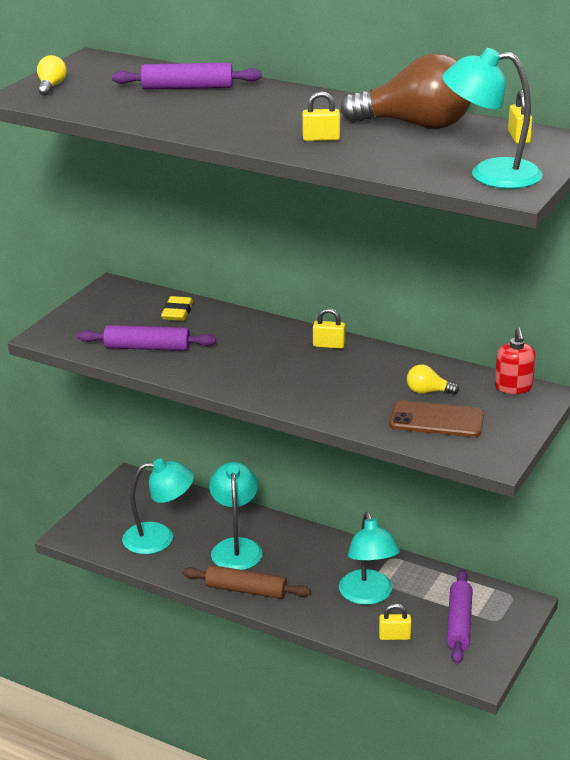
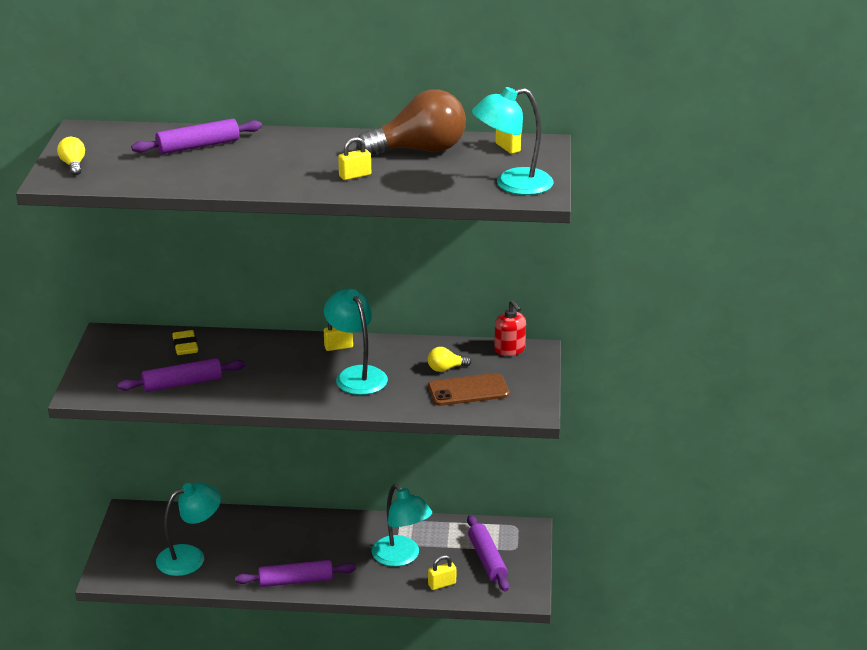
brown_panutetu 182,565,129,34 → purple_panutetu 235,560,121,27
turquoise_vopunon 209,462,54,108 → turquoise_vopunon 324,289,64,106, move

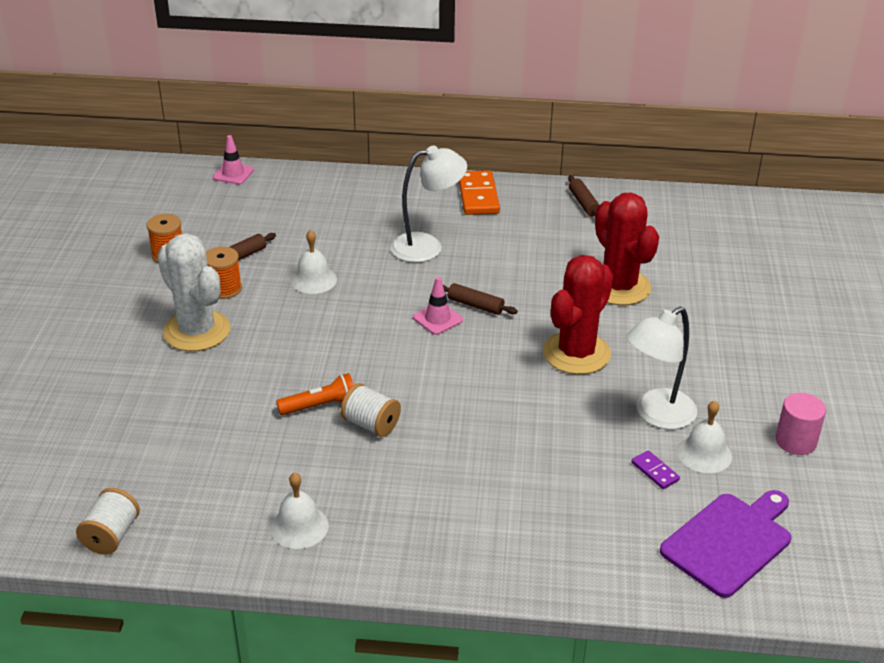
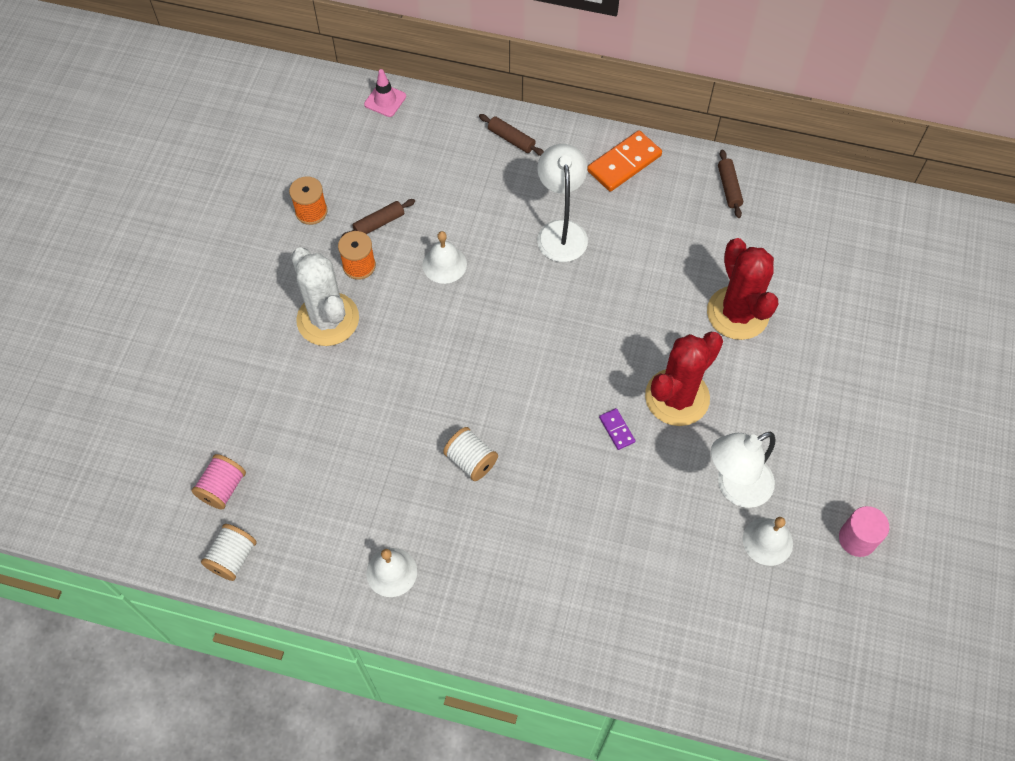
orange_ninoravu 276,373,78,42 → -
white_vopunon 390,146,77,117 → white_vopunon 537,144,51,118, 90 degrees counterclockwise
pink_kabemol 413,277,50,58 → -
brown_panutetu 443,283,75,32 → brown_panutetu 479,114,65,42, move
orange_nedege 459,170,41,45 → orange_nedege 587,130,75,62, 45 degrees clockwise
purple_nedege 631,450,49,39 → purple_nedege 599,408,36,42, move
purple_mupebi 660,490,131,108 → -
- → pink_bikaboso 192,454,54,56

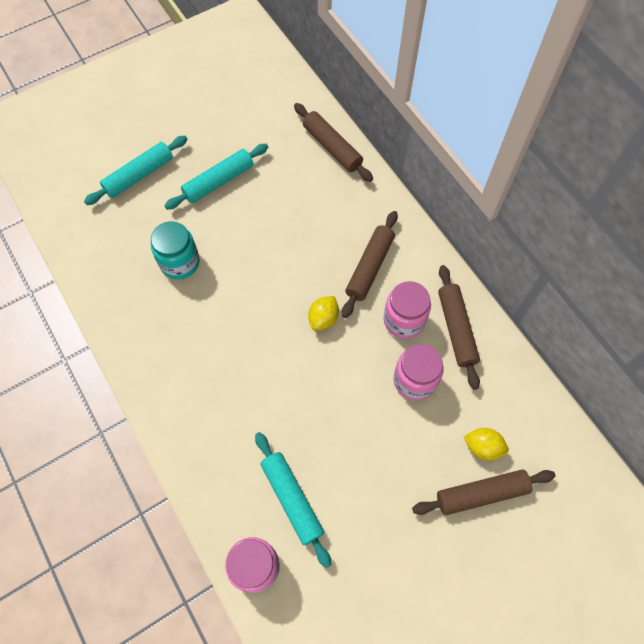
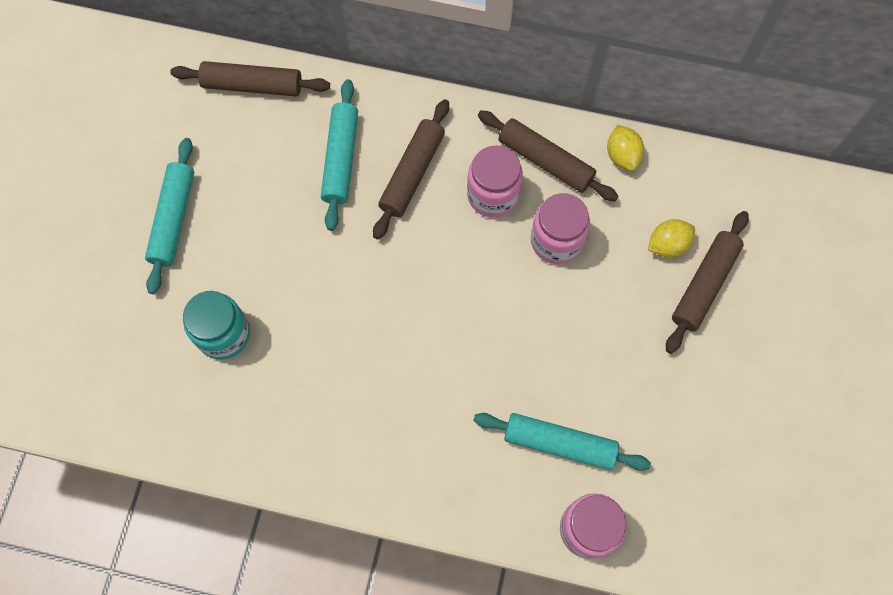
turquoise_panutetu 84,136,103,69 → turquoise_panutetu 321,79,37,152, move
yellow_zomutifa 308,296,31,34 → yellow_zomutifa 607,125,37,46, move
brown_panutetu 342,211,56,107 → brown_panutetu 373,99,76,140, 45 degrees clockwise

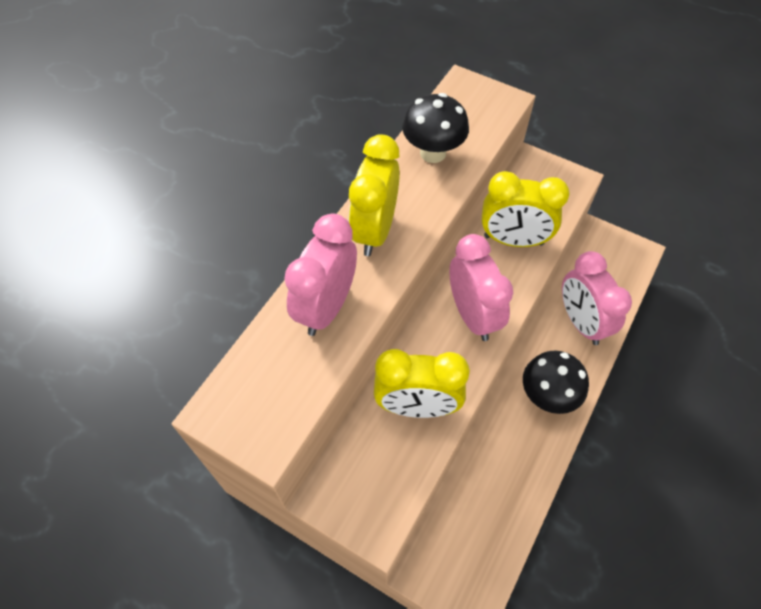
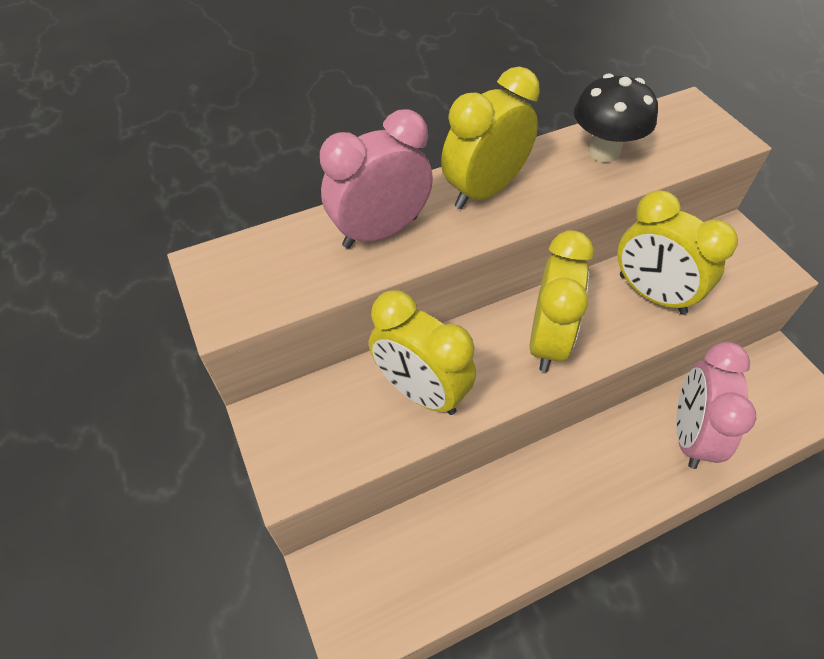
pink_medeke 449,234,64,107 → yellow_medeke 529,230,65,142
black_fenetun 523,350,66,64 → -

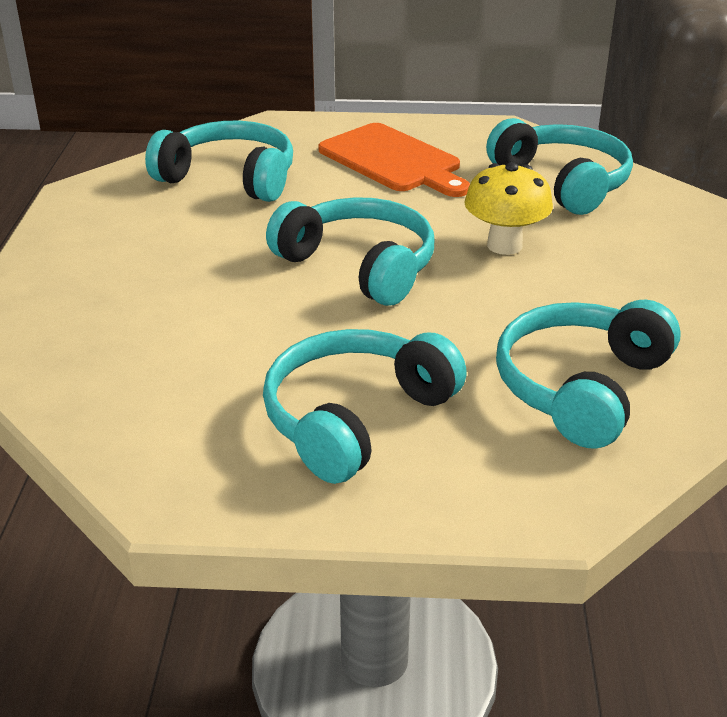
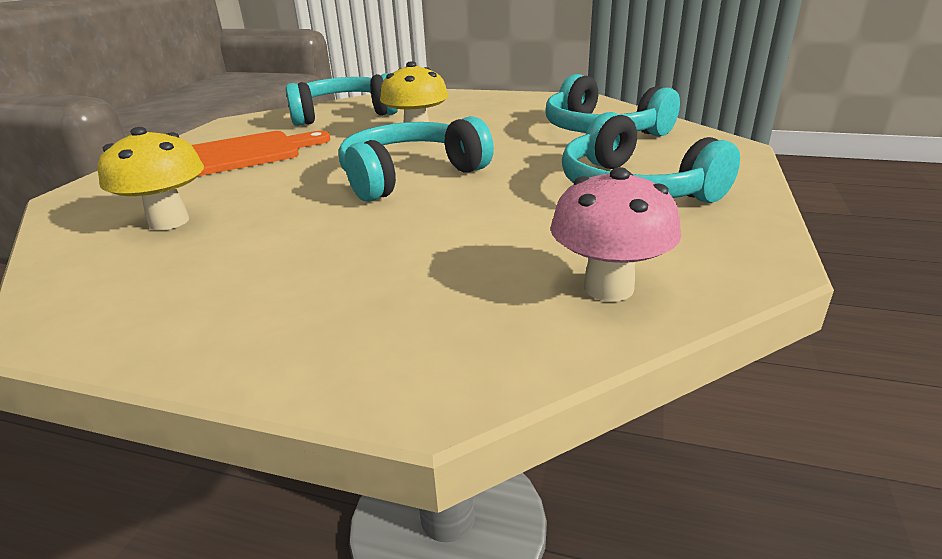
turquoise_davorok 145,121,148,81 → yellow_fenetun 98,127,106,103
- → pink_fenetun 550,167,131,135

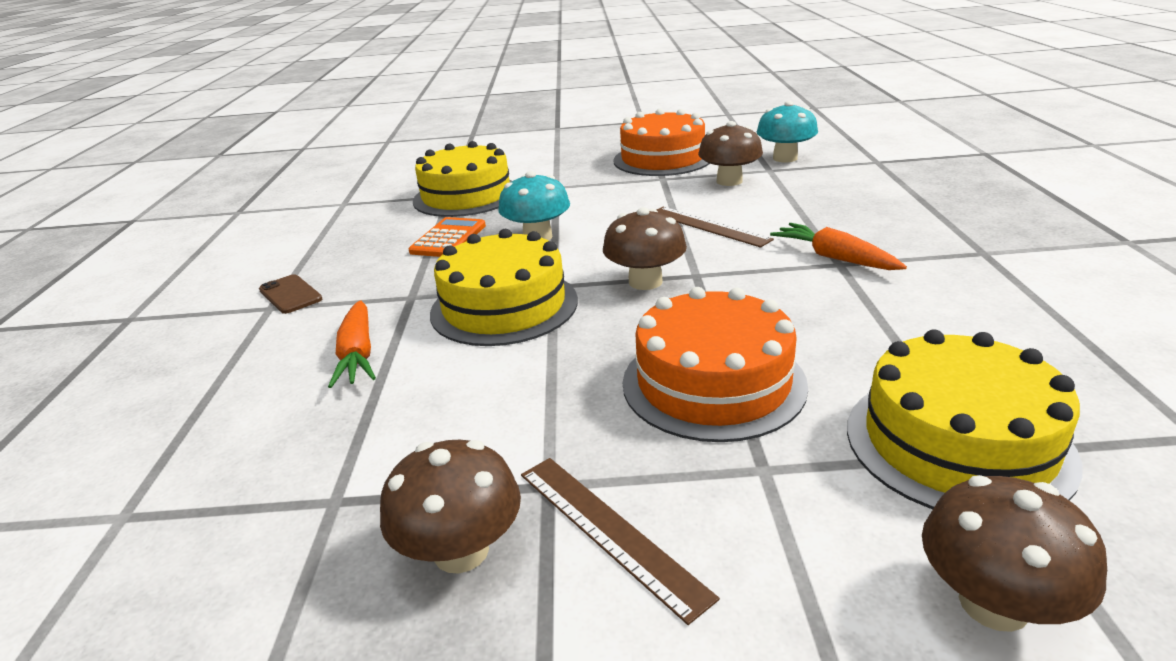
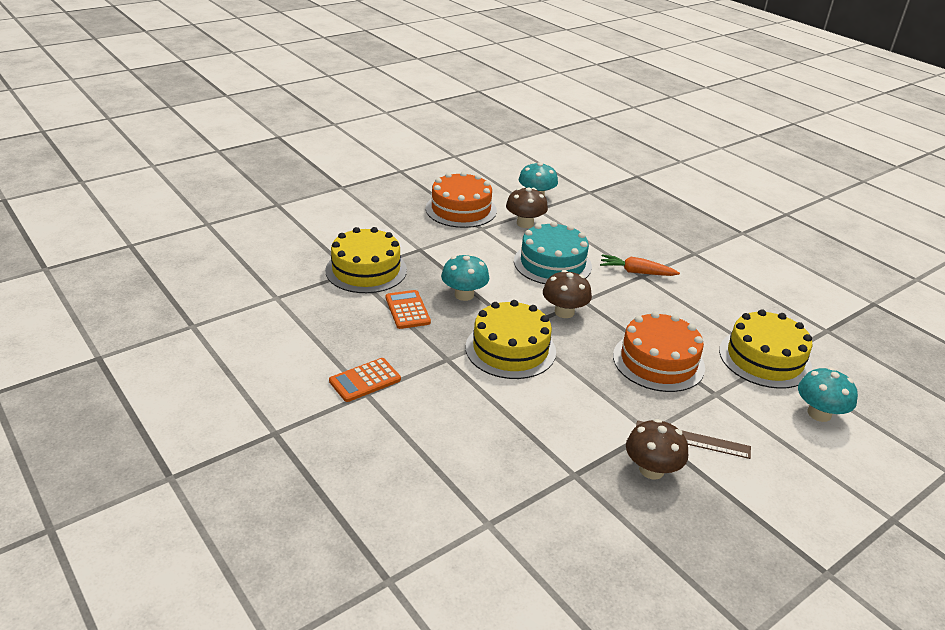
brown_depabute 259,274,63,40 → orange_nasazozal 329,358,72,44
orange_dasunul 328,300,48,88 → -
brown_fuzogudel 656,207,118,41 → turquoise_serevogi 514,221,78,63
brown_fenetun 922,475,185,157 → turquoise_fenetun 798,367,60,55

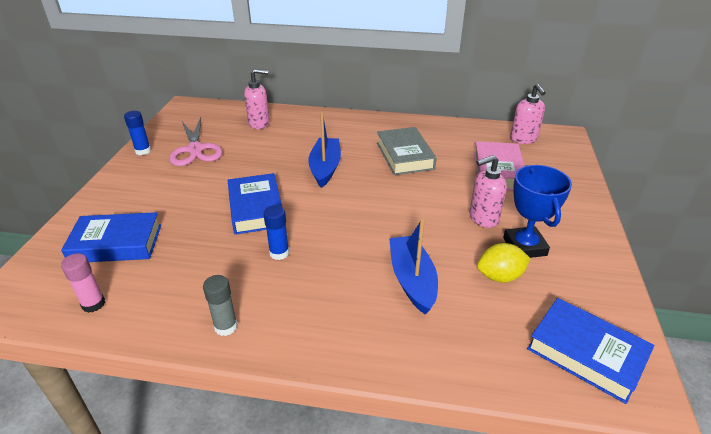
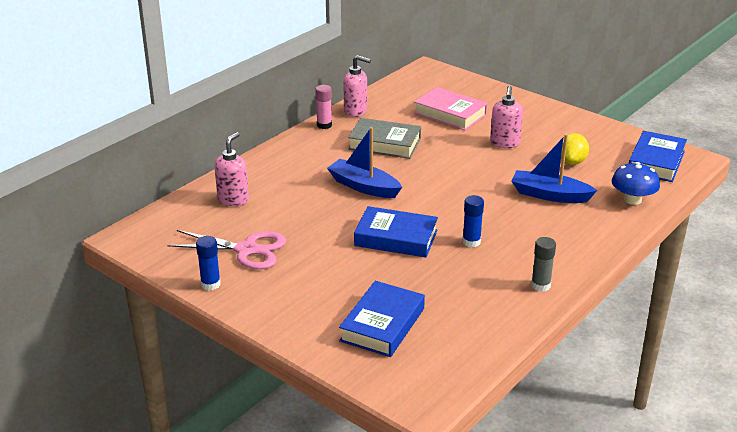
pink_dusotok 61,253,44,60 → pink_dusotok 315,85,17,44, move
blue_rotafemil 503,165,69,93 → -
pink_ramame 510,84,36,60 → pink_ramame 343,55,28,62, move
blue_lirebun 527,298,127,106 → blue_lirebun 629,131,58,51, 45 degrees counterclockwise
- → blue_fenetun 612,162,48,43

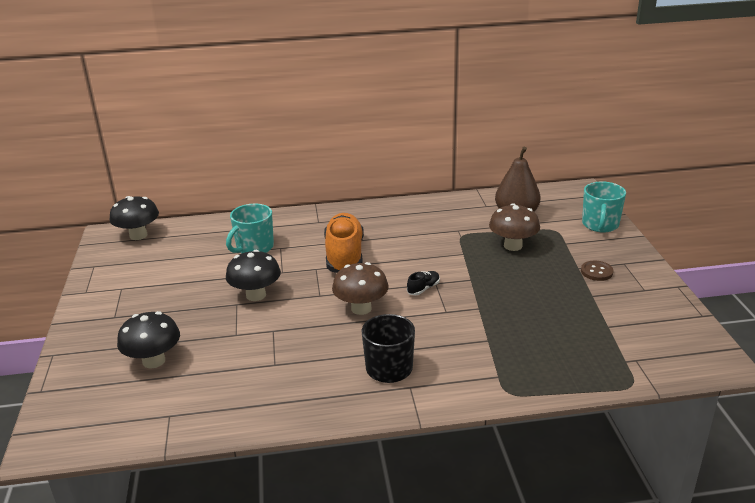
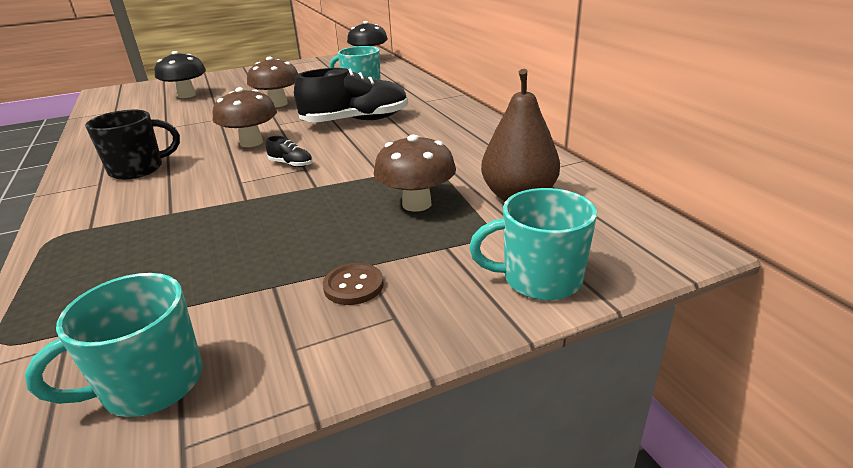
black_fenetun 226,250,55,51 → brown_fenetun 247,57,51,50
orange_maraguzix 324,213,40,60 → black_maraguzix 294,68,114,54
- → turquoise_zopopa 25,273,178,144

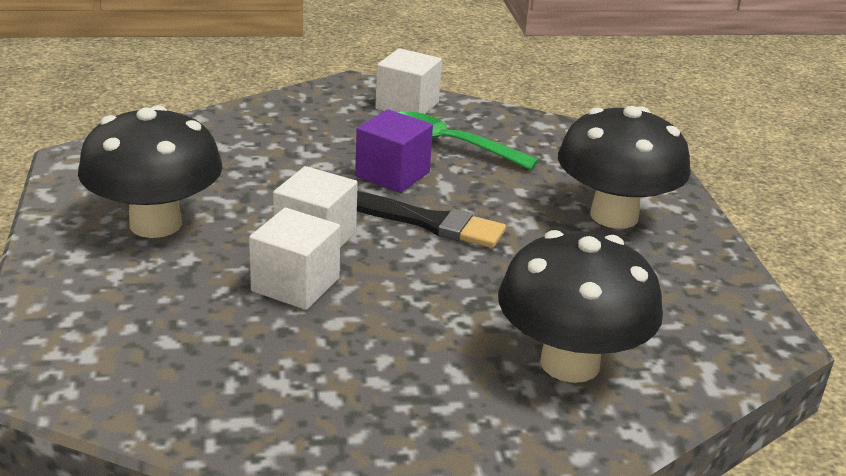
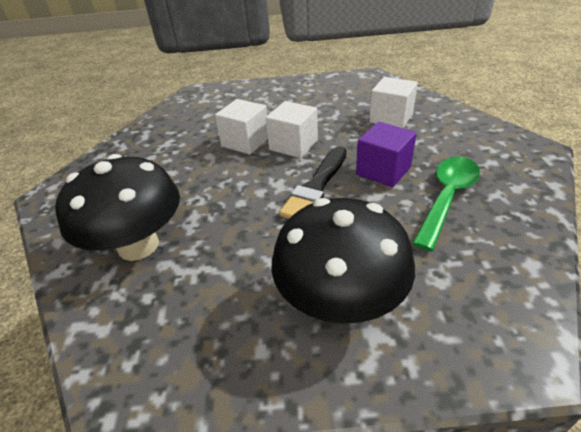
black_fenetun 78,105,145,133 → -
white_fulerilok 375,48,67,66 → white_fulerilok 369,77,49,51, move

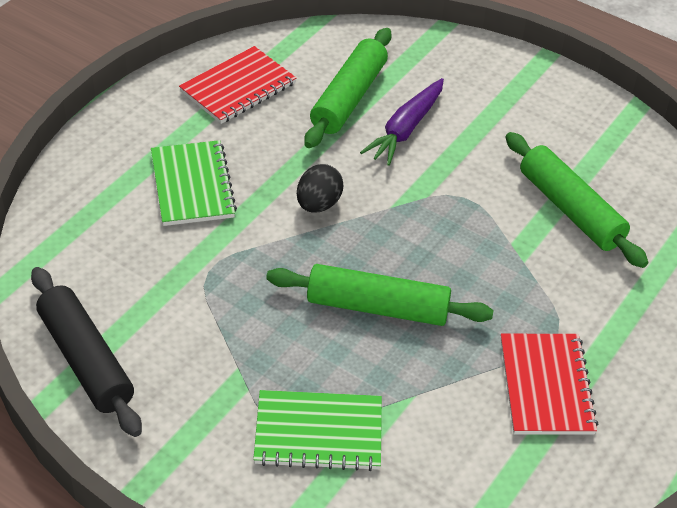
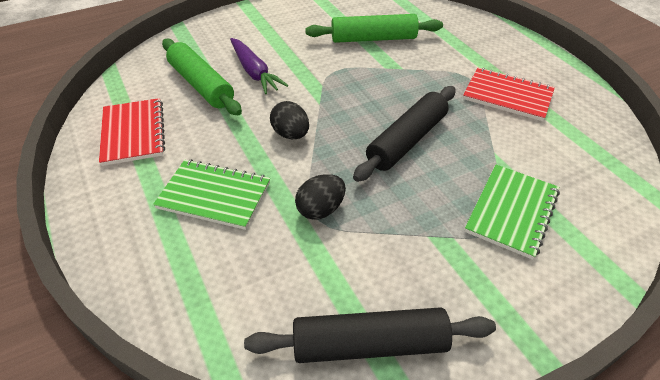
green_panutetu 266,264,228,62 → black_panutetu 353,86,103,96
- → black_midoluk 295,174,51,46

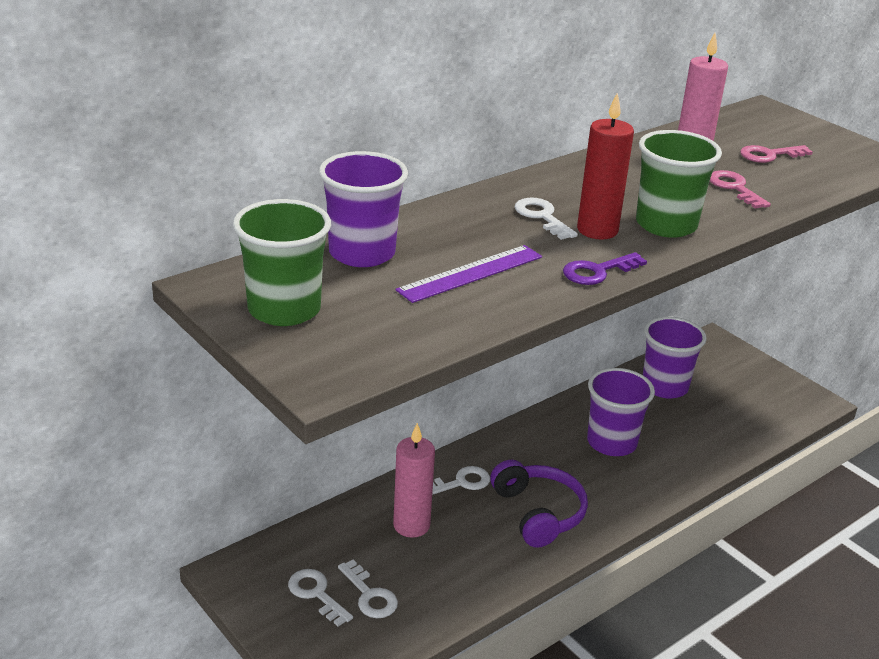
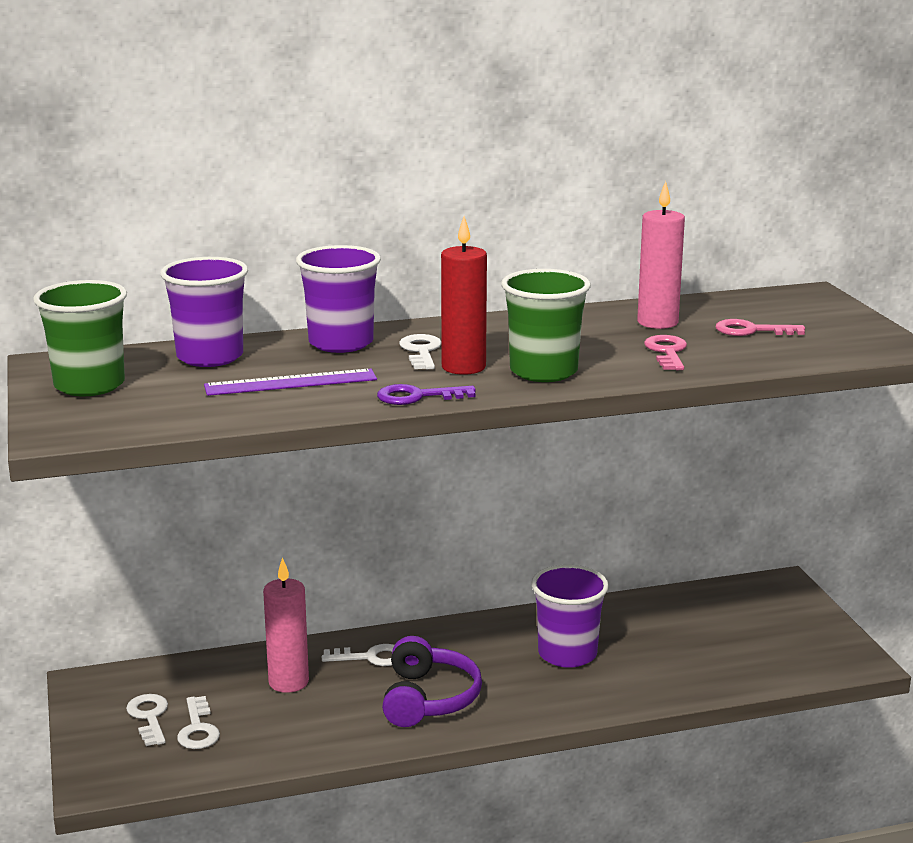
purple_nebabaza 643,317,64,81 → purple_nebabaza 296,245,85,108, move

